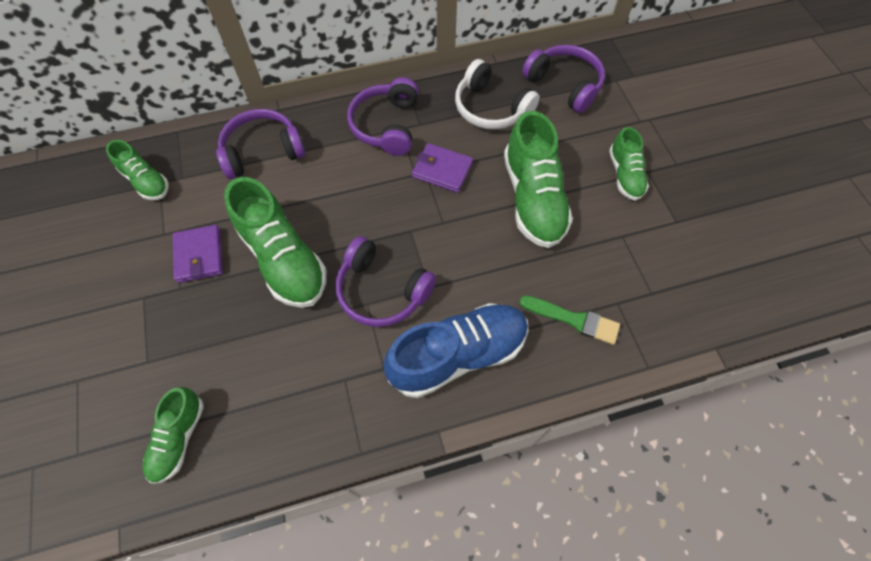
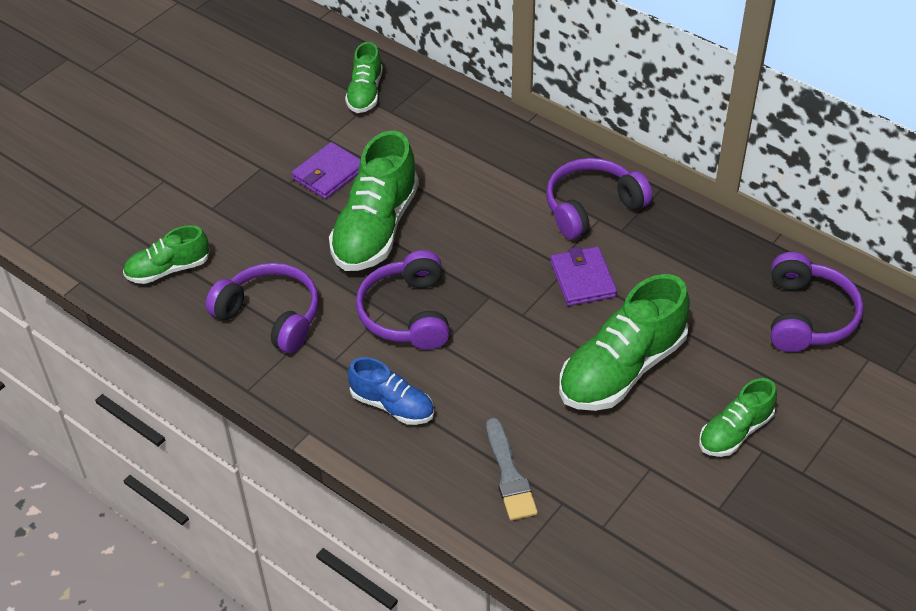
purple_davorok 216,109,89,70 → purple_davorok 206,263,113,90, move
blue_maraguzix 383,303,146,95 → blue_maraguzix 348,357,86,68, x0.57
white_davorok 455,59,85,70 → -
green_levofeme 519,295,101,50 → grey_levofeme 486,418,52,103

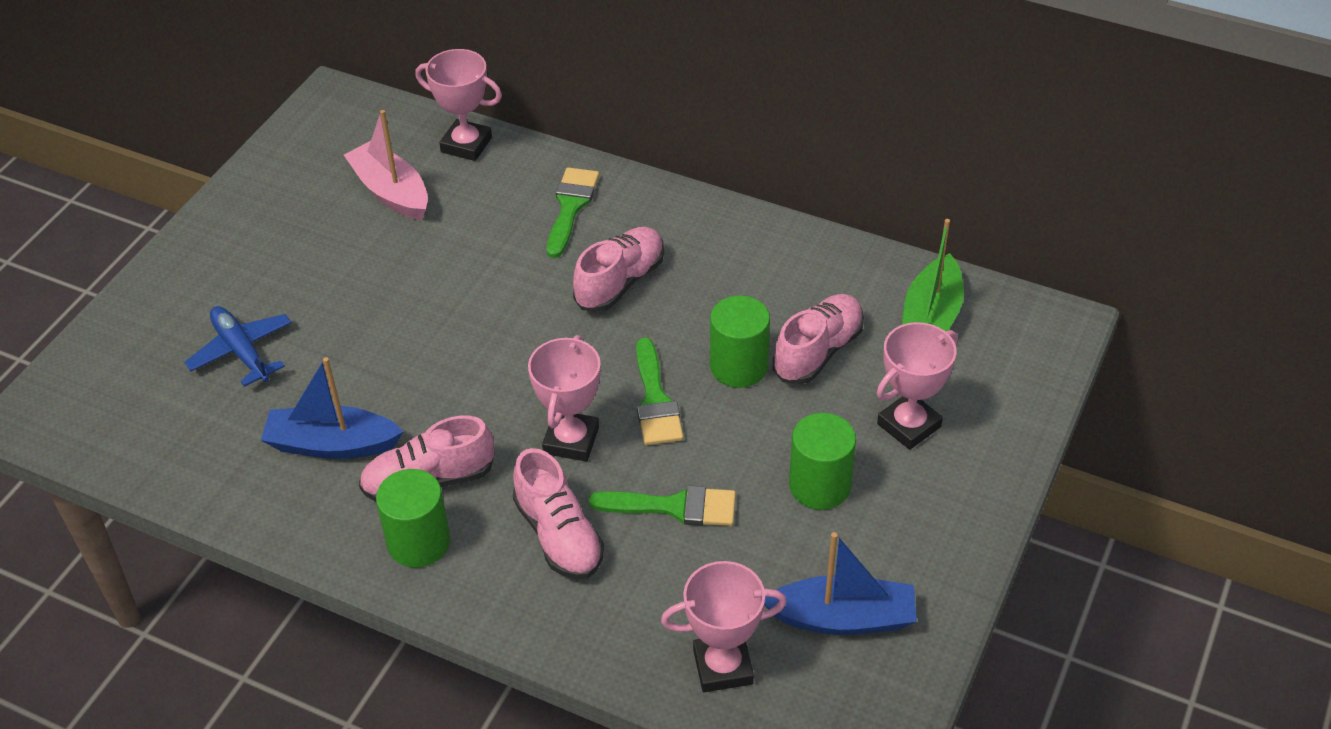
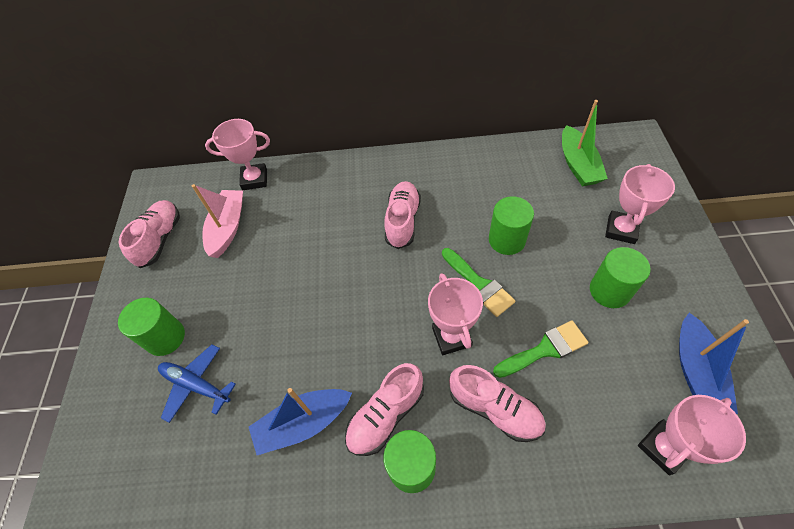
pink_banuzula 344,110,84,110 → pink_banuzula 192,184,51,74, 75 degrees clockwise
green_levofeme 547,167,52,91 → -
blue_banuzula 764,532,153,103 → blue_banuzula 679,313,70,101, 120 degrees clockwise
pink_maraguzix 773,294,91,90 → pink_maraguzix 119,200,61,68, move
- → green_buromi 118,298,67,58

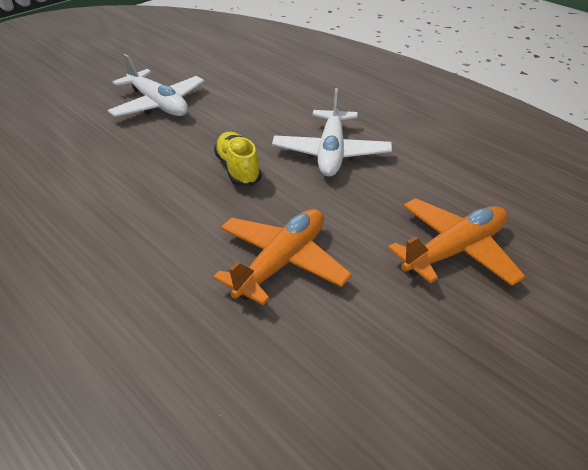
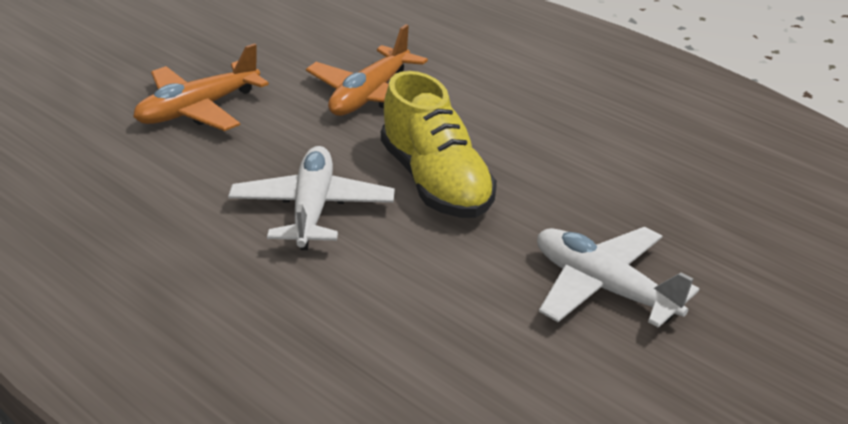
yellow_maraguzix 214,132,48,55 → yellow_maraguzix 381,71,116,147, x1.64

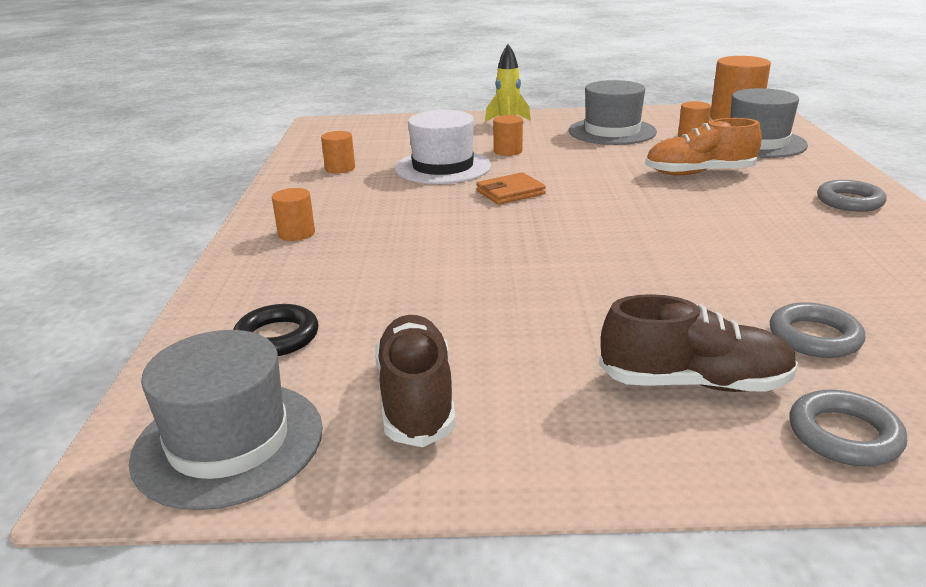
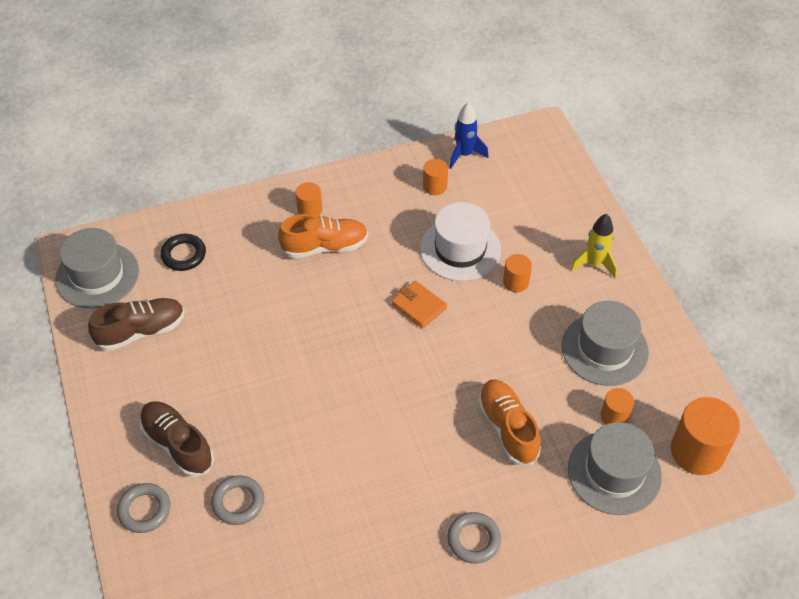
brown_maraguzix 599,294,199,98 → brown_maraguzix 139,401,75,76, 150 degrees clockwise
- → orange_maraguzix 278,214,90,44
- → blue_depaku 449,102,40,67

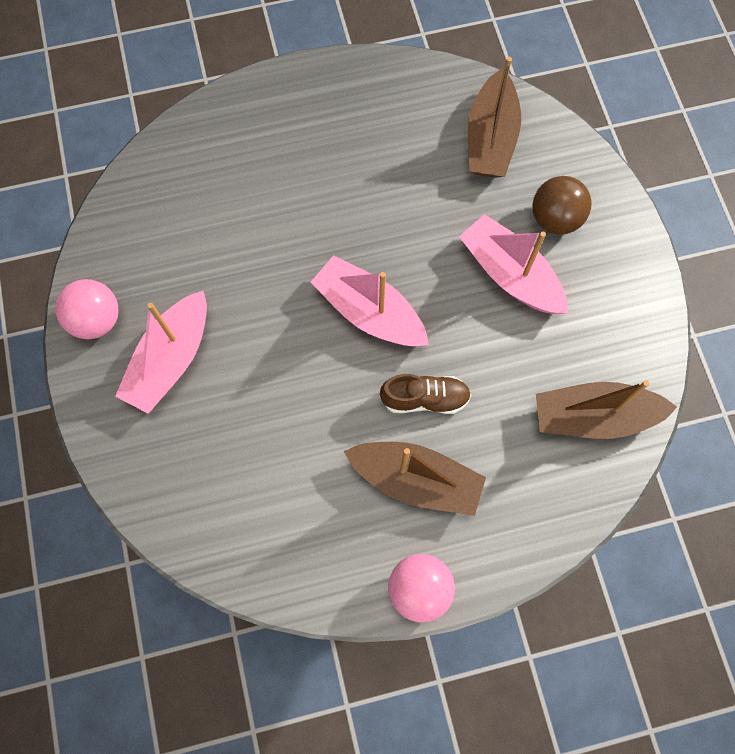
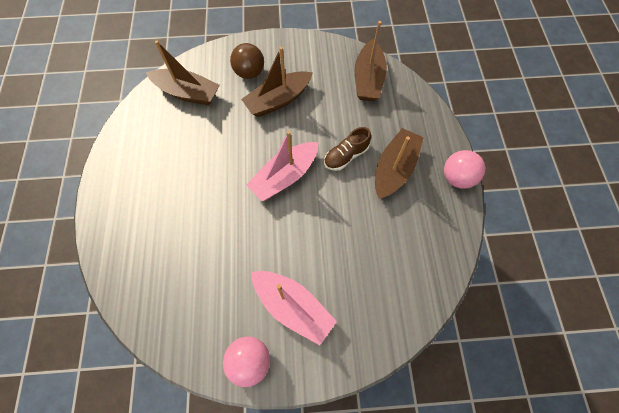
brown_maraguzix 380,374,91,40 → brown_maraguzix 324,127,47,44, 135 degrees counterclockwise
pink_banuzula 459,214,109,100 → brown_banuzula 241,47,72,70

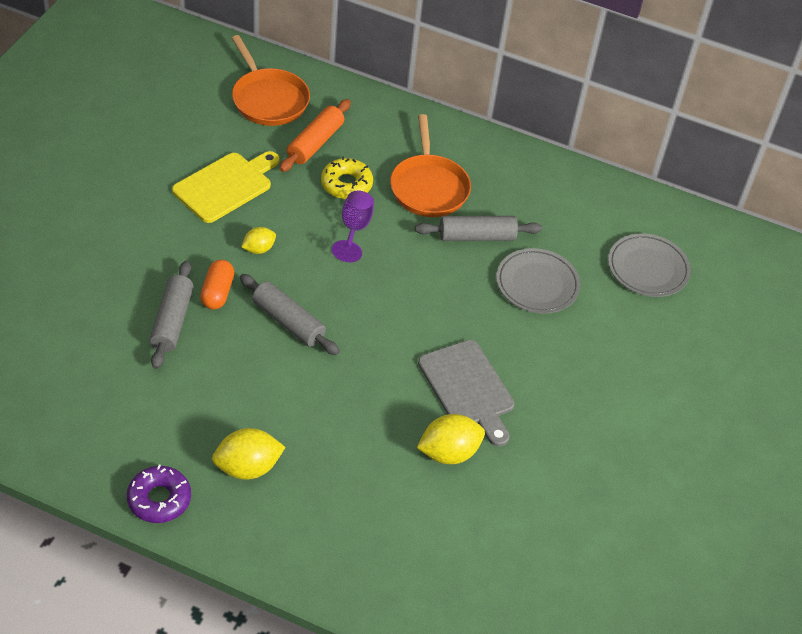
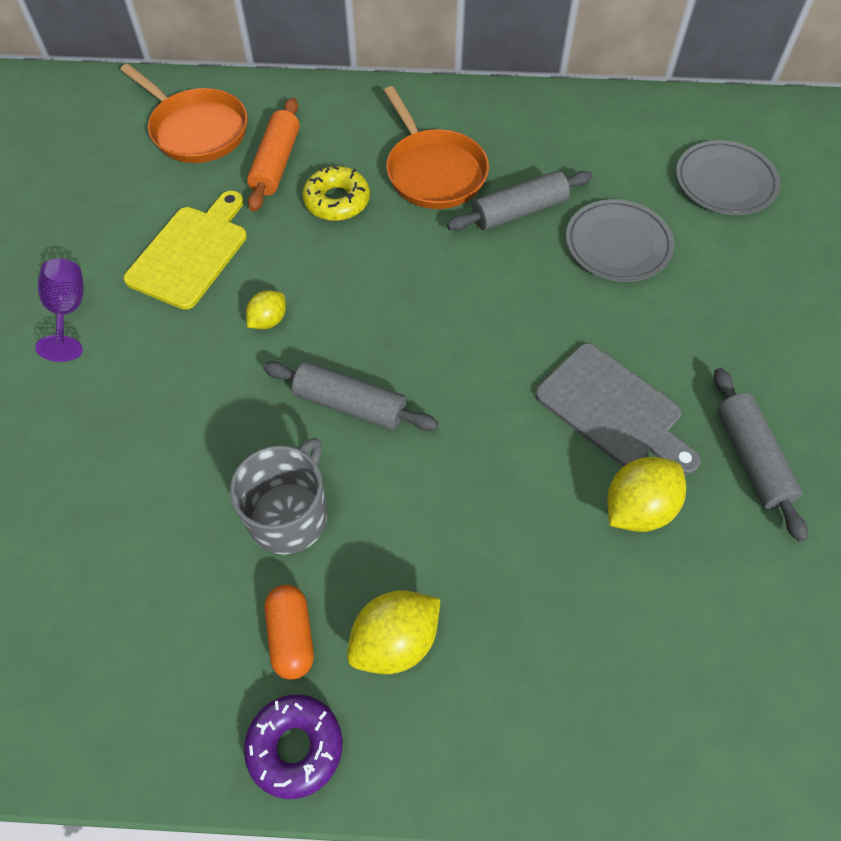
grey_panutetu 149,260,45,109 → grey_panutetu 714,368,94,174, move
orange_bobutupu 200,260,34,49 → orange_bobutupu 264,585,50,95, move
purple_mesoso 332,191,42,71 → purple_mesoso 35,259,49,103, move
- → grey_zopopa 230,438,97,117

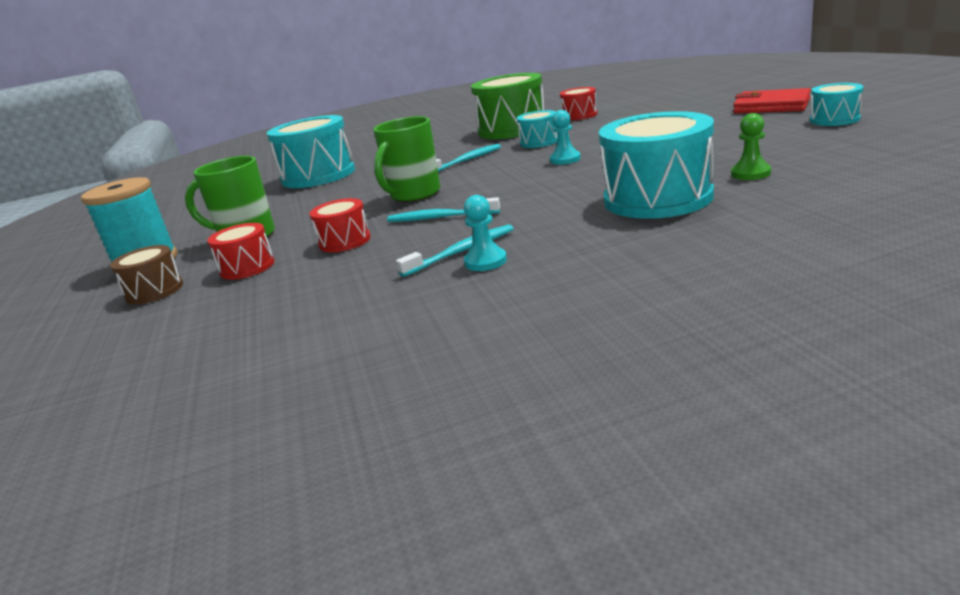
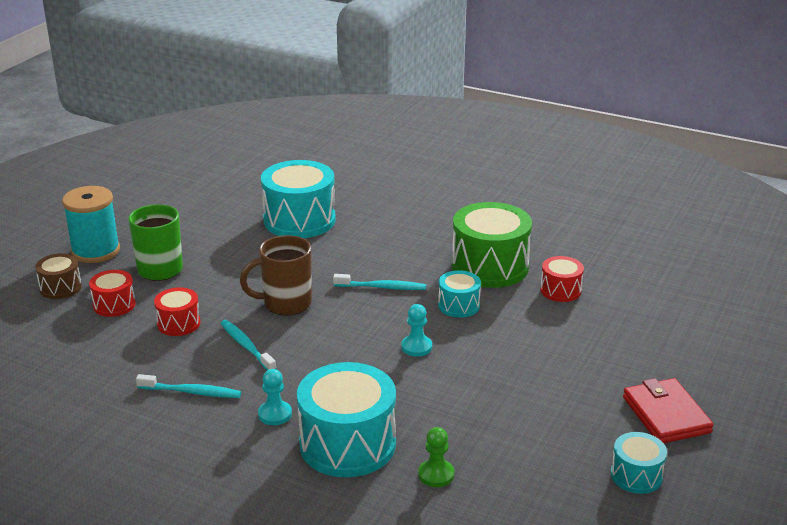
green_zopopa 373,116,67,86 → brown_zopopa 240,235,72,81
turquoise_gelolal 464,195,43,76 → turquoise_gelolal 258,369,34,56, move

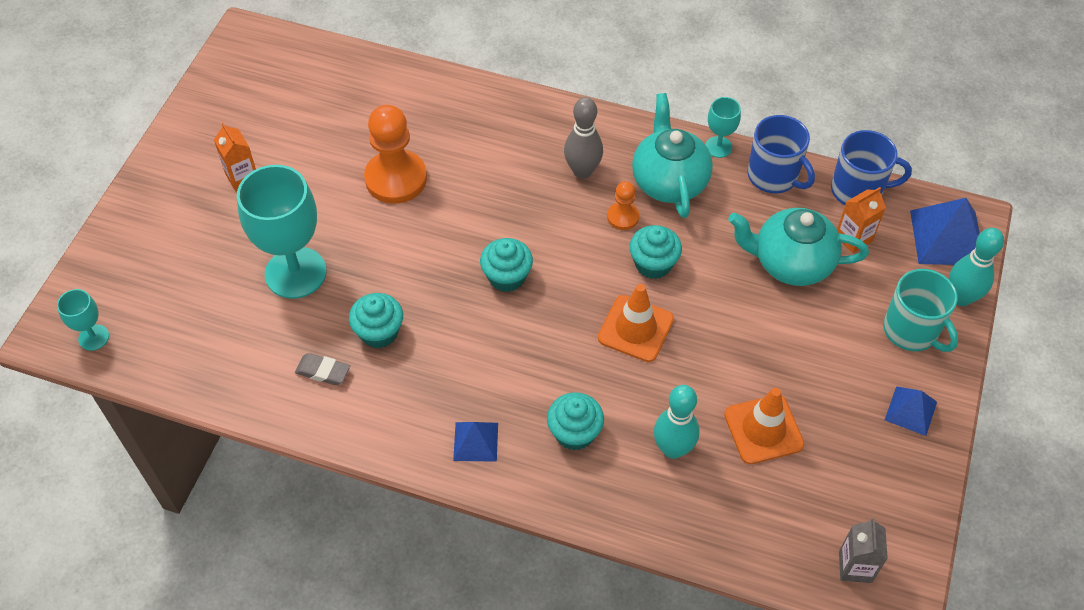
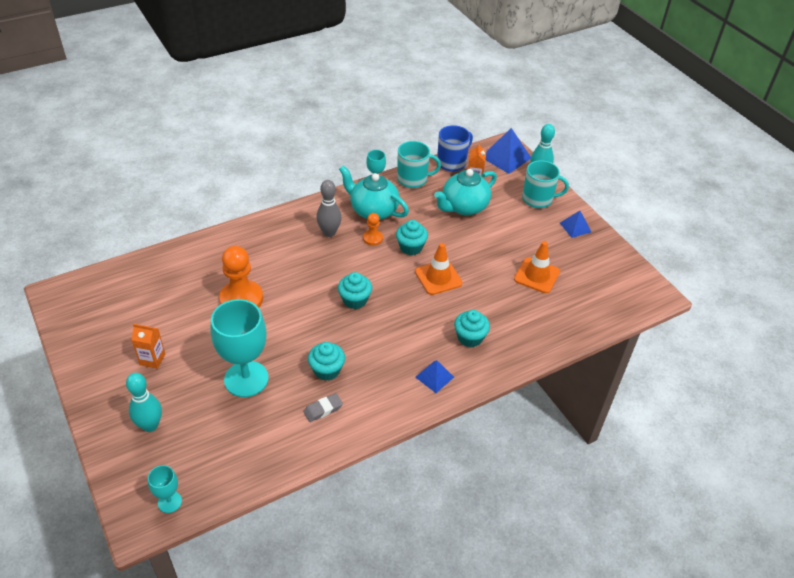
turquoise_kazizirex 654,385,45,74 → turquoise_kazizirex 126,373,36,59, move
blue_zopopa 747,115,68,78 → turquoise_zopopa 397,141,44,47
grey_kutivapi 839,518,49,65 → -

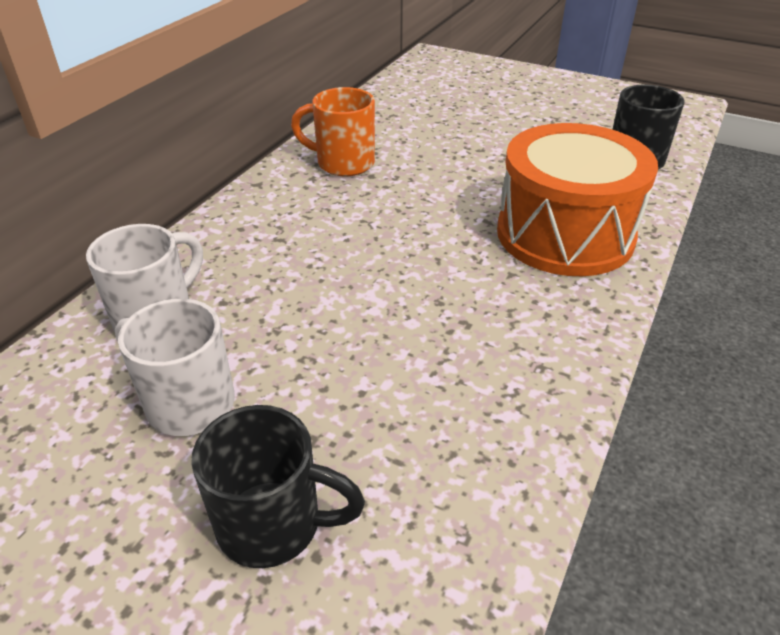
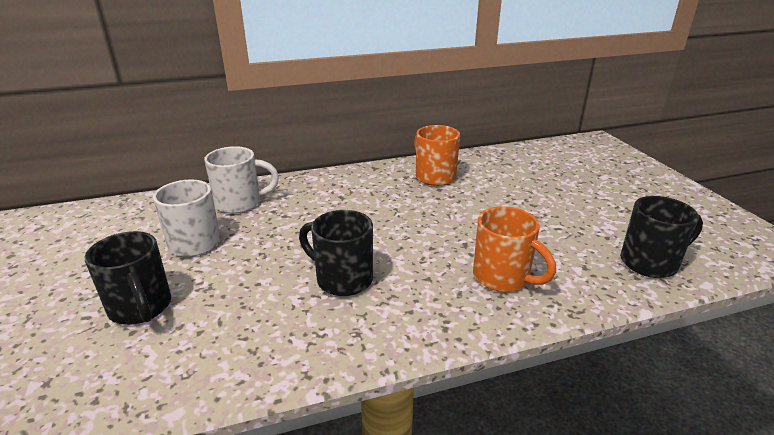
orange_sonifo 497,123,161,153 → orange_zopopa 473,206,83,86
- → black_zopopa 299,210,74,86

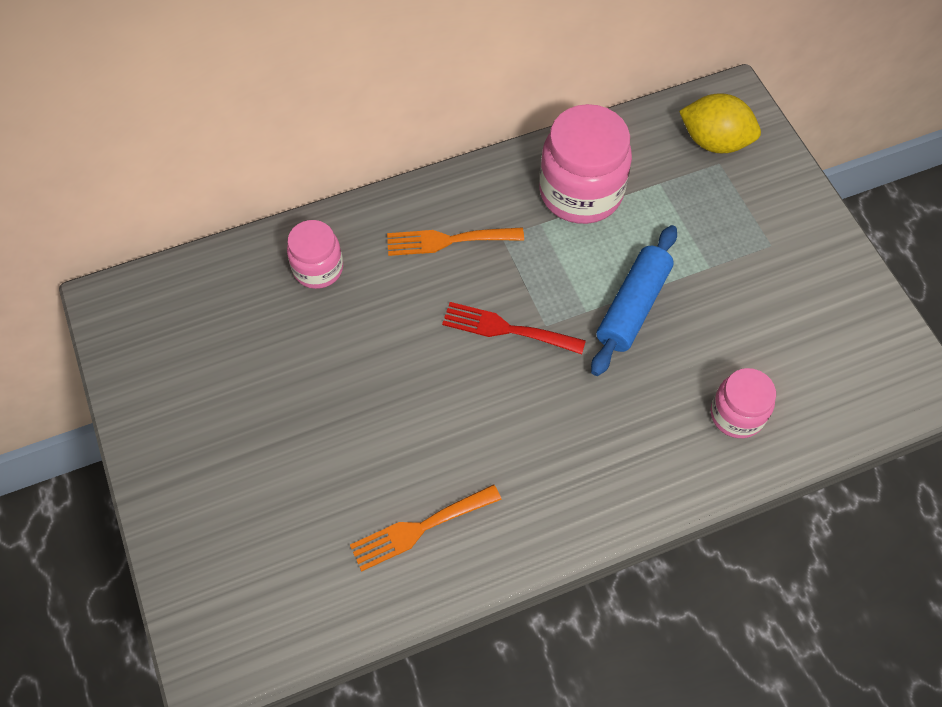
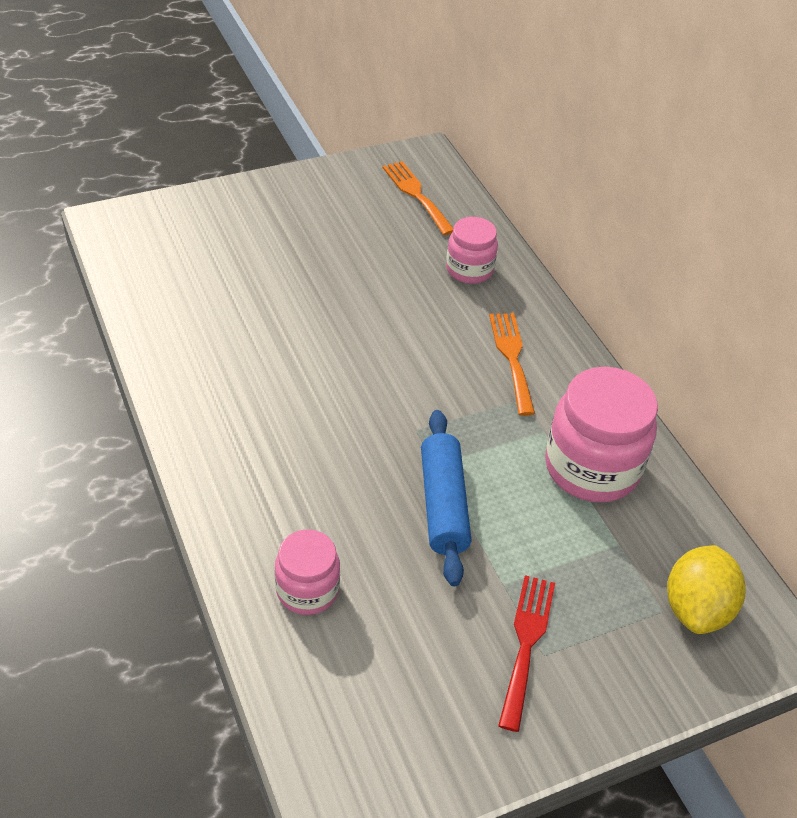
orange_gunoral 350,484,152,88 → orange_gunoral 382,161,71,74, move
red_gunoral 442,302,144,52 → red_gunoral 498,575,57,157, move
blue_panutetu 591,225,86,151 → blue_panutetu 421,410,50,176, 60 degrees clockwise

